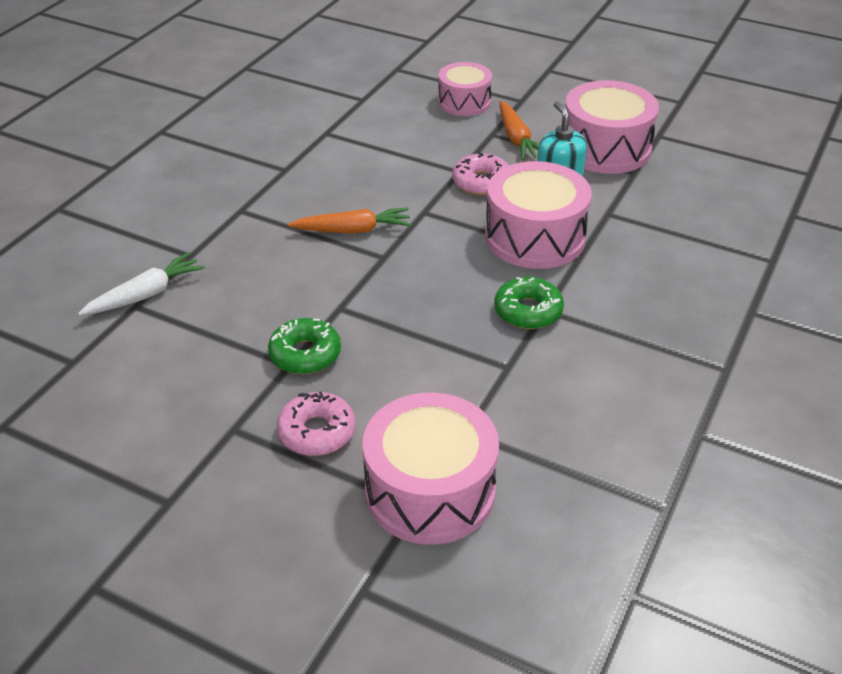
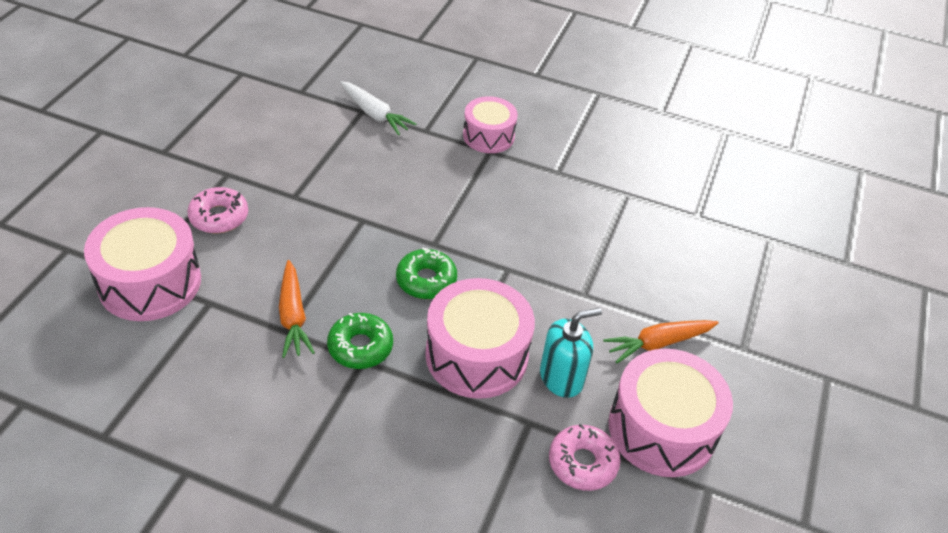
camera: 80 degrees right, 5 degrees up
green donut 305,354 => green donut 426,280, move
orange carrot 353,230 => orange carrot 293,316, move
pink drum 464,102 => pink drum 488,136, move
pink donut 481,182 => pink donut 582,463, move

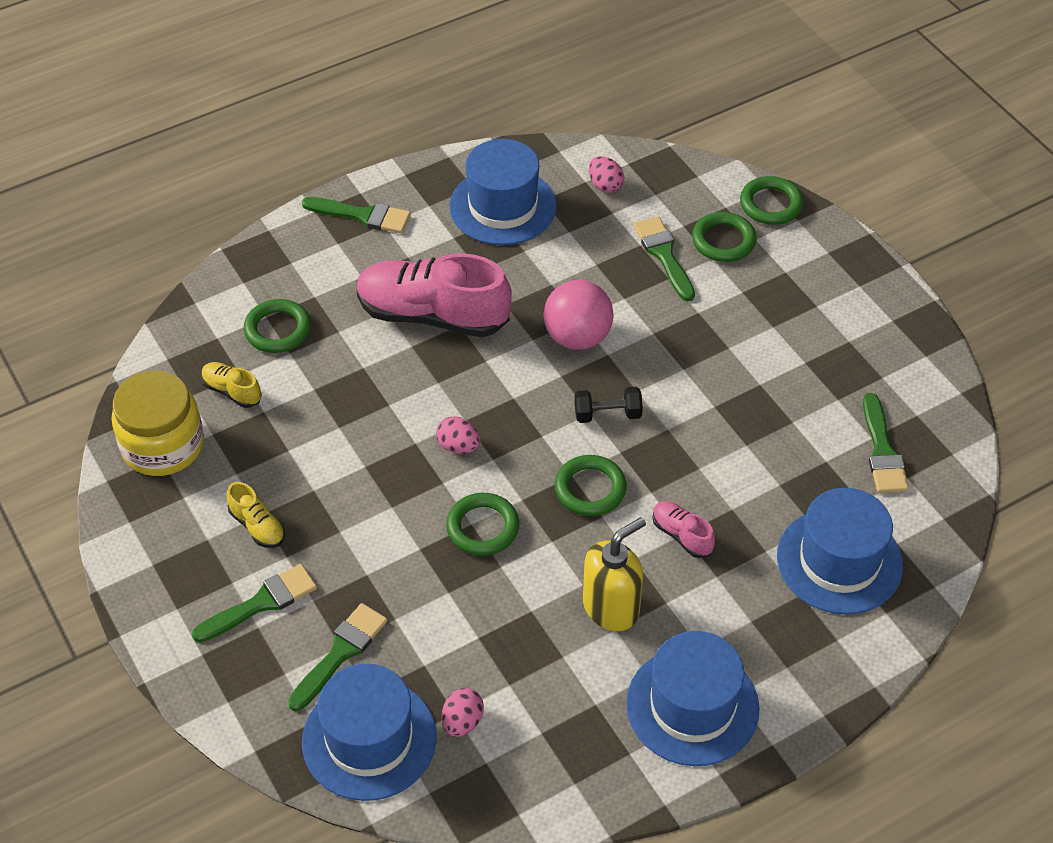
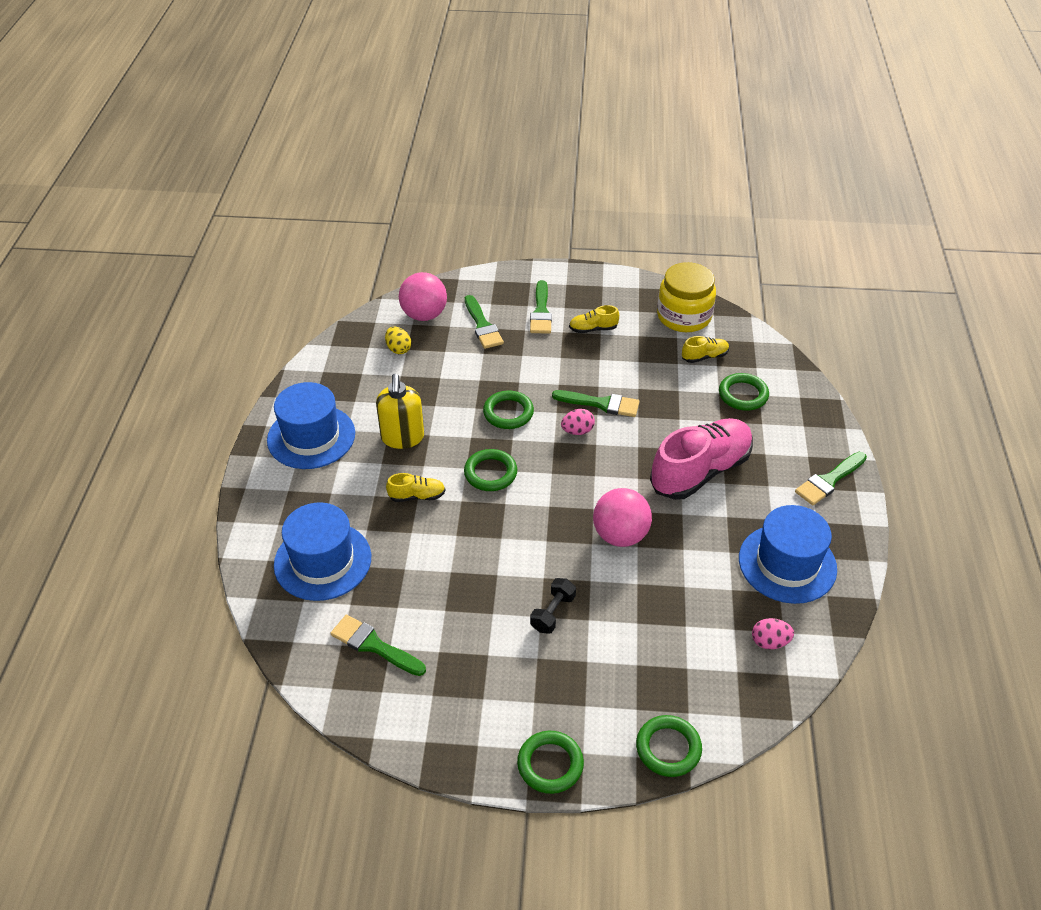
camera: 125 degrees right, 5 degrees down
blue hat 369,739 => pink ball 424,315
pink egg 462,722 => yellow egg 398,349
black dumbbell 607,414 => black dumbbell 553,613, move
green brush 663,255 => green brush 601,404, move
pink shoe 682,535 => yellow shoe 417,496
green ring 723,241 => green ring 550,764, move

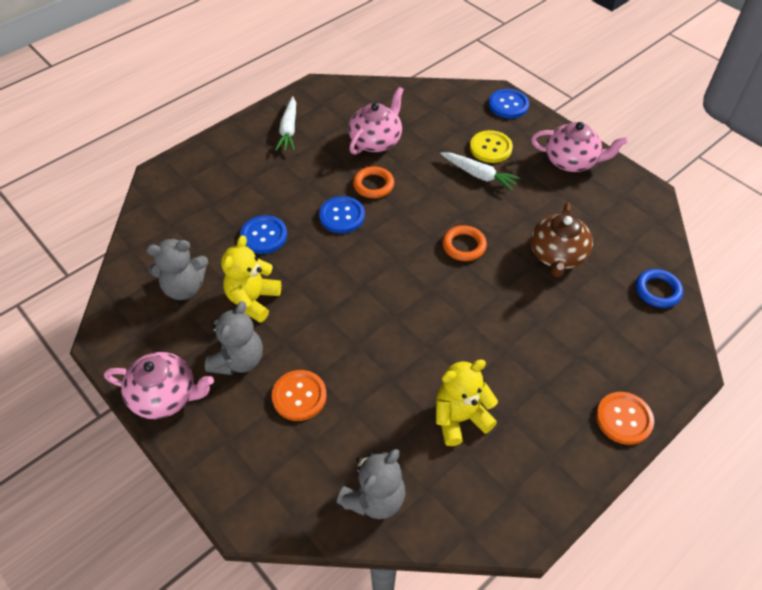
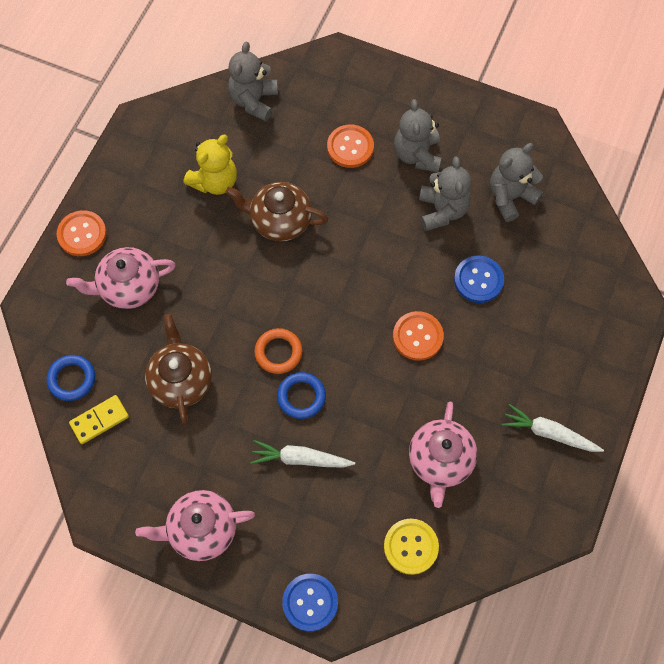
camera: 155 degrees right, 15 degrees up
pink teapot 165,396 => pink teapot 129,287, move
yellow teddy bear 253,300 => grey teddy bear 442,211
white carrot 289,130 => white carrot 549,433, 45 degrees counterclockwise
blue button 342,216 => orange button 417,336
orange ring 373,185 => nothing
yellow button 490,148 => yellow button 411,546, move
nothing => yellow domino 99,420
nothing => brown teapot 279,221
nothing => blue ring 301,397

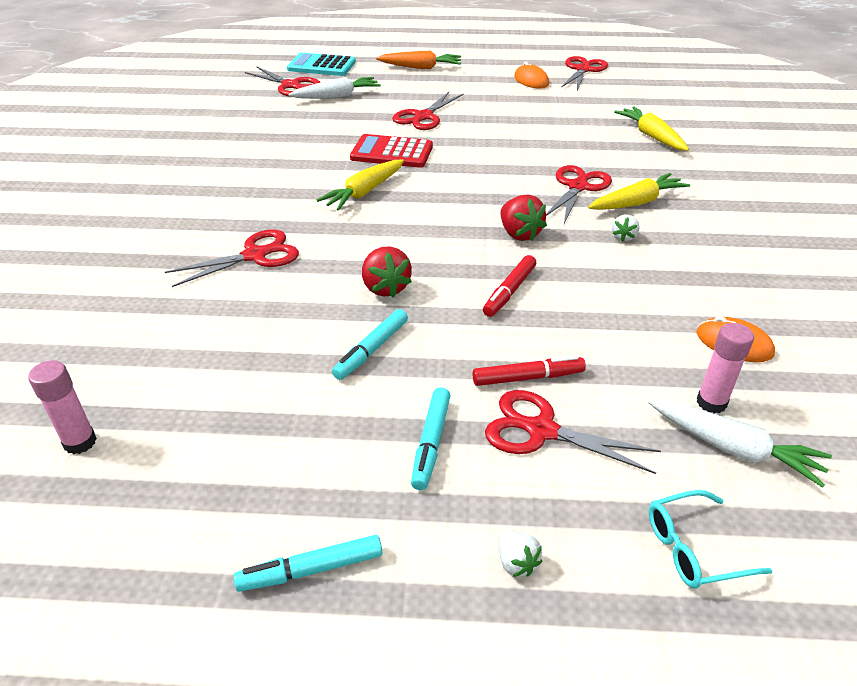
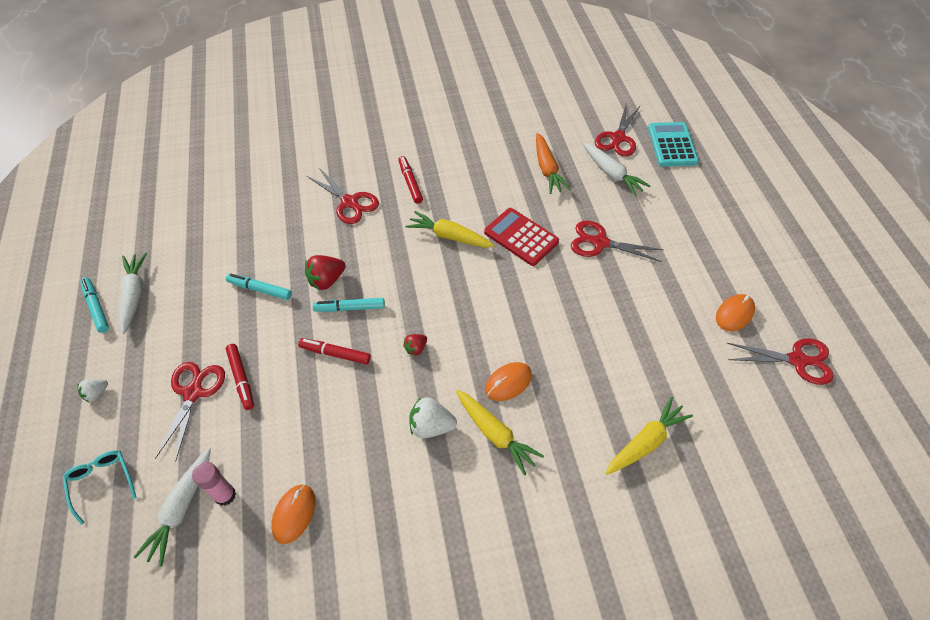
camera: 75 degrees right, 15 degrees up
pink glue stick 80,442 => nothing
red calculator 392,152 => red calculator 521,237, 45 degrees counterclockwise
orange carrot 421,67 => orange carrot 547,169, move
turquoise marker 431,443 => turquoise marker 350,308, move
red strawberry 519,234 => red strawberry 416,348, x0.59
red scissors 578,187 => orange mouse 508,382
white strawberry 623,237 => white strawberry 431,426, x1.71
nothing => white carrot 134,295
nothing => red marker 410,183

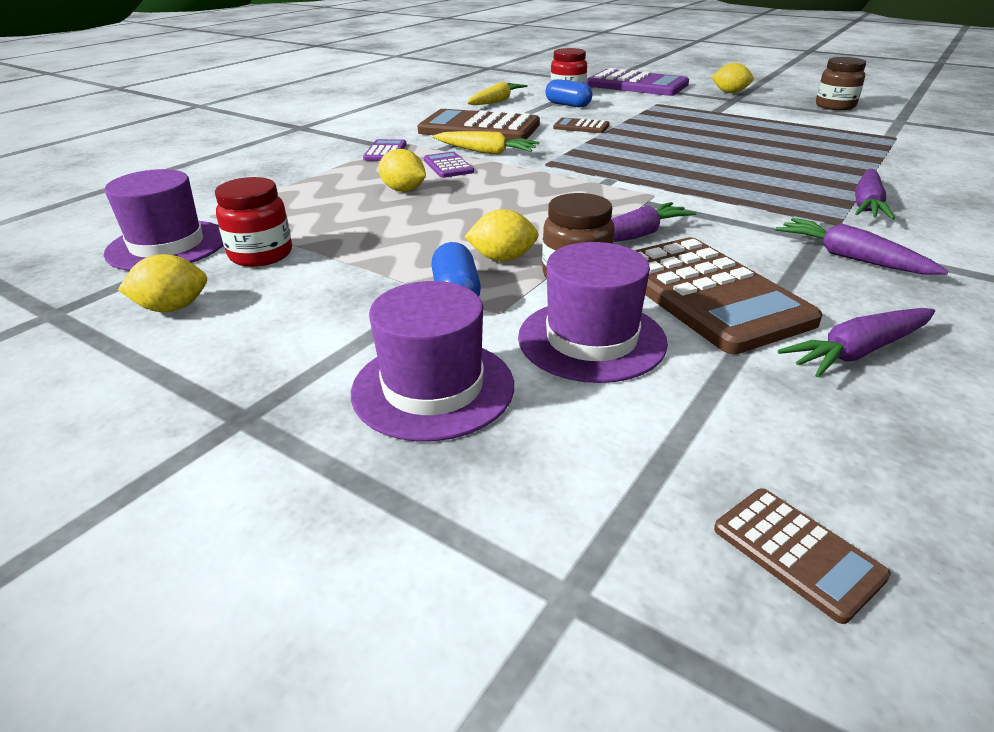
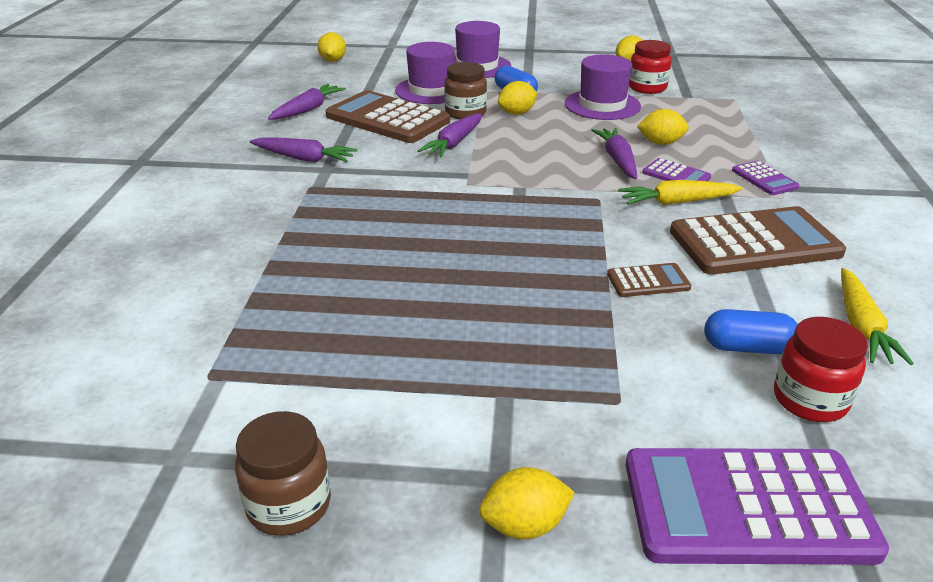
camera: 150 degrees right, 0 degrees up
purple hat 167,245 => purple hat 602,105, move
brown calculator 797,552 => yellow lemon 333,61
purple carrot 867,204 => purple carrot 617,160, move

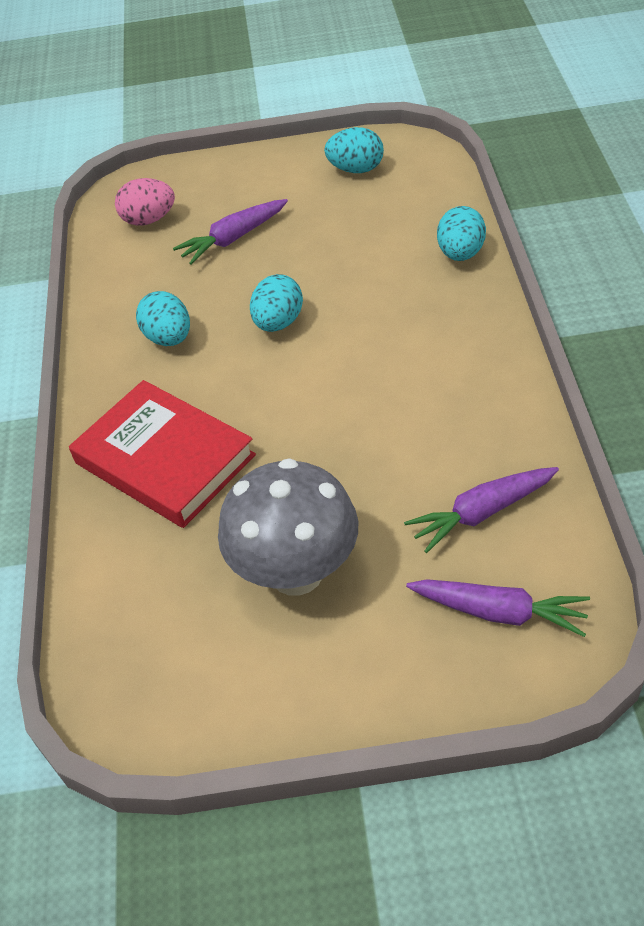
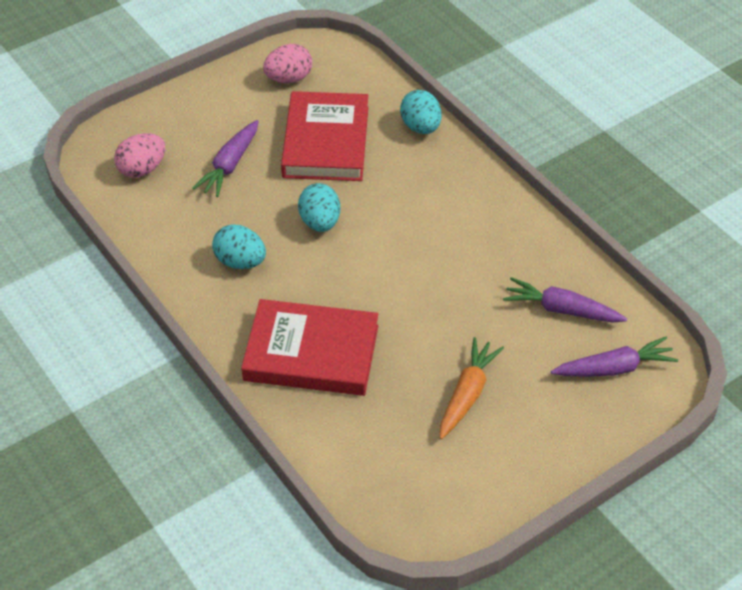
camera: 35 degrees left, 0 degrees up
grey mushroom 296,572 => orange carrot 467,394
turquoise egg 356,169 => pink egg 289,79
purple carrot 482,513 => purple carrot 561,310, 75 degrees clockwise
nothing => red book 326,142

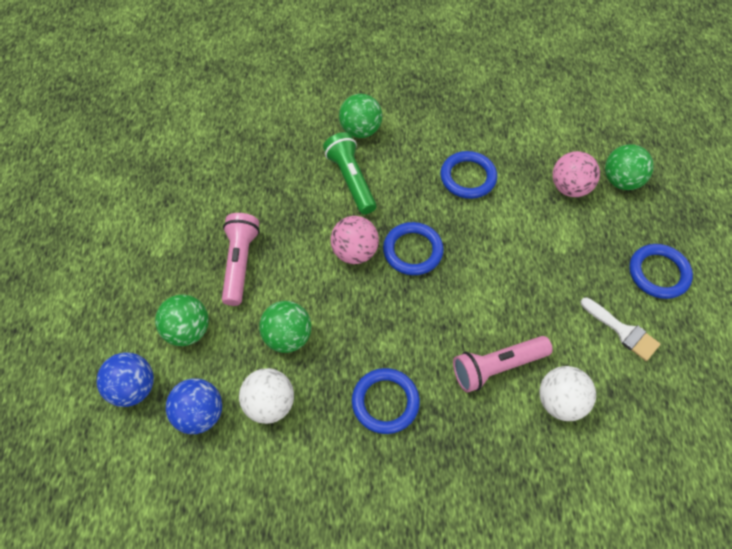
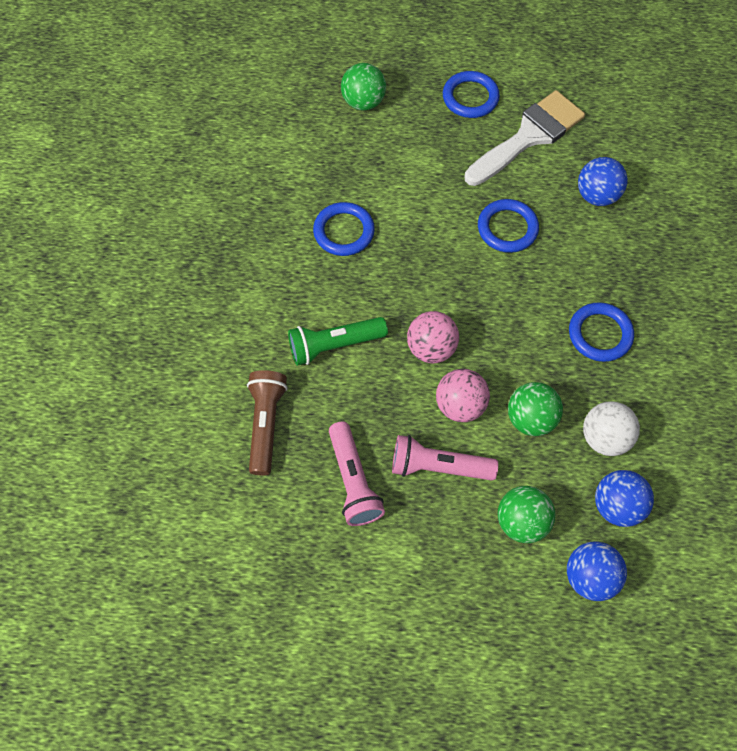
camera: 85 degrees left, 5 degrees up
green ball 360,130 => nothing
blue ring 412,251 => blue ring 507,228, move
pink flashlight 497,367 => pink flashlight 353,481, move
white ball 560,402 => blue ball 596,196
pink ball 570,188 => pink ball 460,405, move
white brush 622,331 => white brush 528,137, x1.88
nothing => brown flashlight 266,424

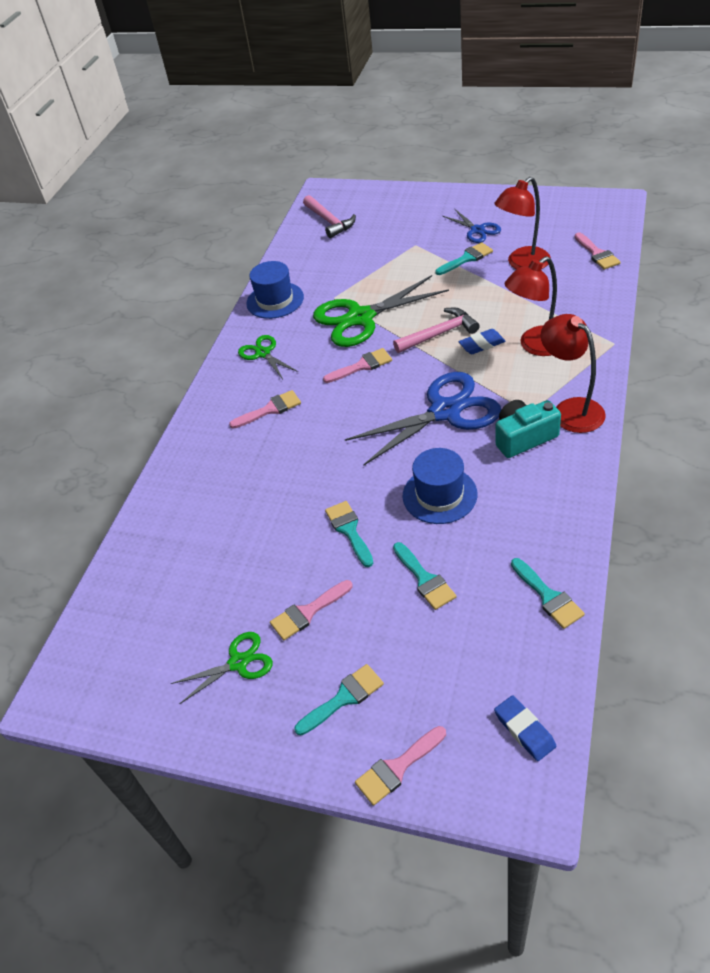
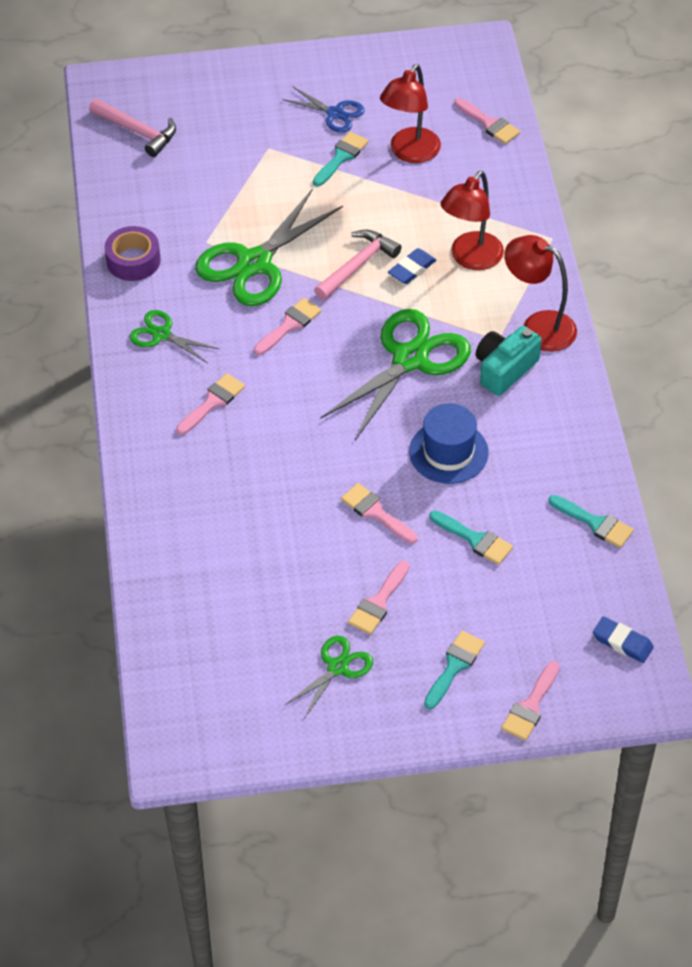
camera: 30 degrees left, 5 degrees up
blue hat 275,300 => purple tape 133,260
turquoise brush 349,530 => pink brush 376,512
blue scissors 445,412 => green scissors 410,359

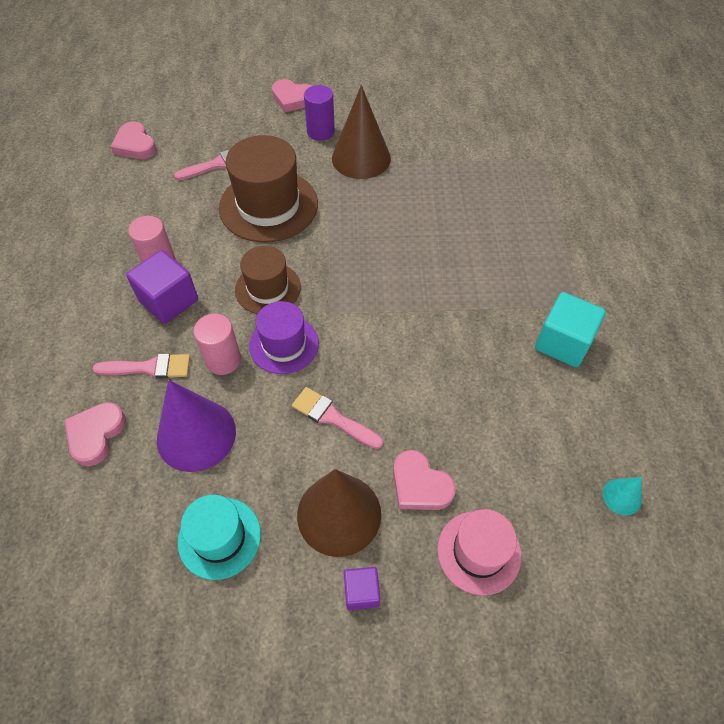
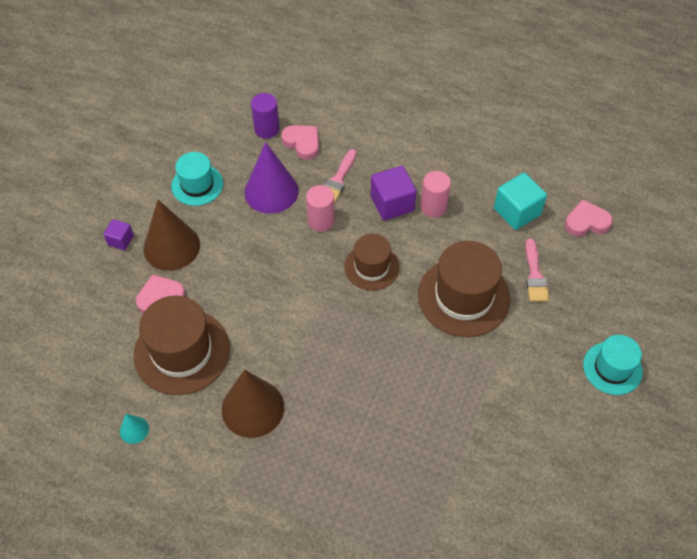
camera: 115 degrees right, 0 degrees up
purple hat 284,344 => nothing
pink heart 293,99 => turquoise hat 612,368
pink brush 332,417 => nothing
purple cylinder 320,131 => purple cylinder 267,129, move
brown cone 361,158 => brown cone 253,408, move
pink hat 479,552 => nothing
turquoise cube 563,343 => turquoise cube 517,211, move
turquoise cone 622,496 => turquoise cone 134,430, move
nothing => brown hat 182,351

